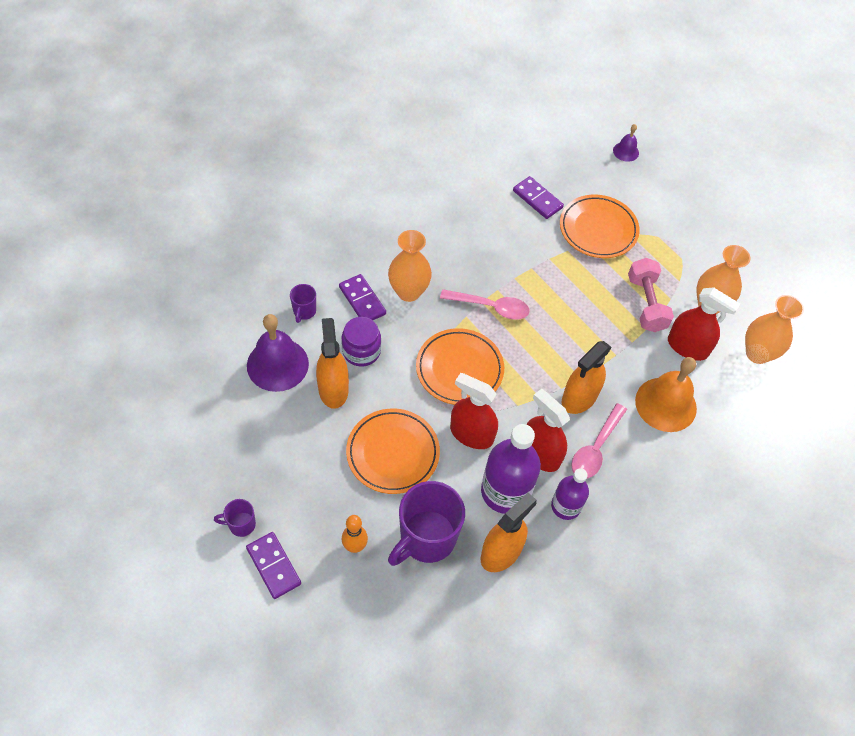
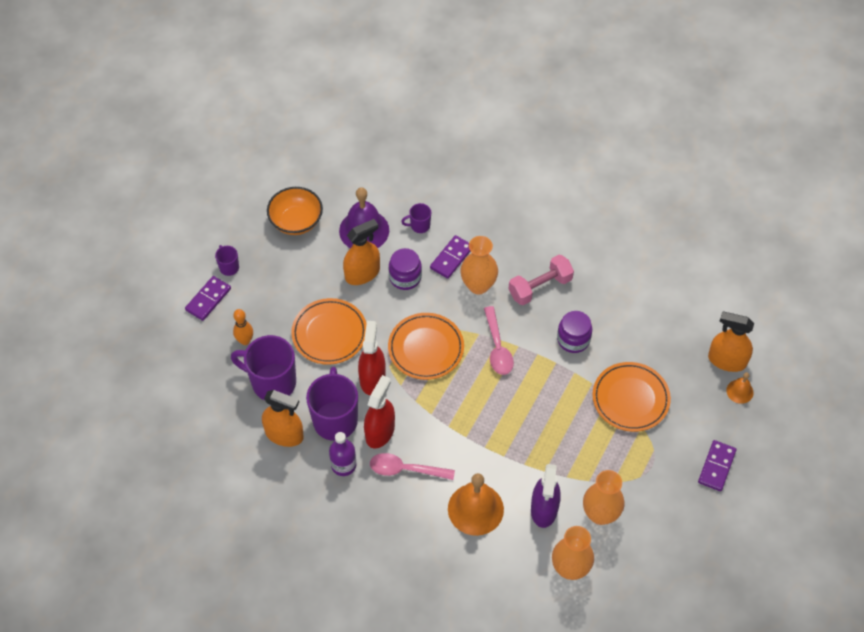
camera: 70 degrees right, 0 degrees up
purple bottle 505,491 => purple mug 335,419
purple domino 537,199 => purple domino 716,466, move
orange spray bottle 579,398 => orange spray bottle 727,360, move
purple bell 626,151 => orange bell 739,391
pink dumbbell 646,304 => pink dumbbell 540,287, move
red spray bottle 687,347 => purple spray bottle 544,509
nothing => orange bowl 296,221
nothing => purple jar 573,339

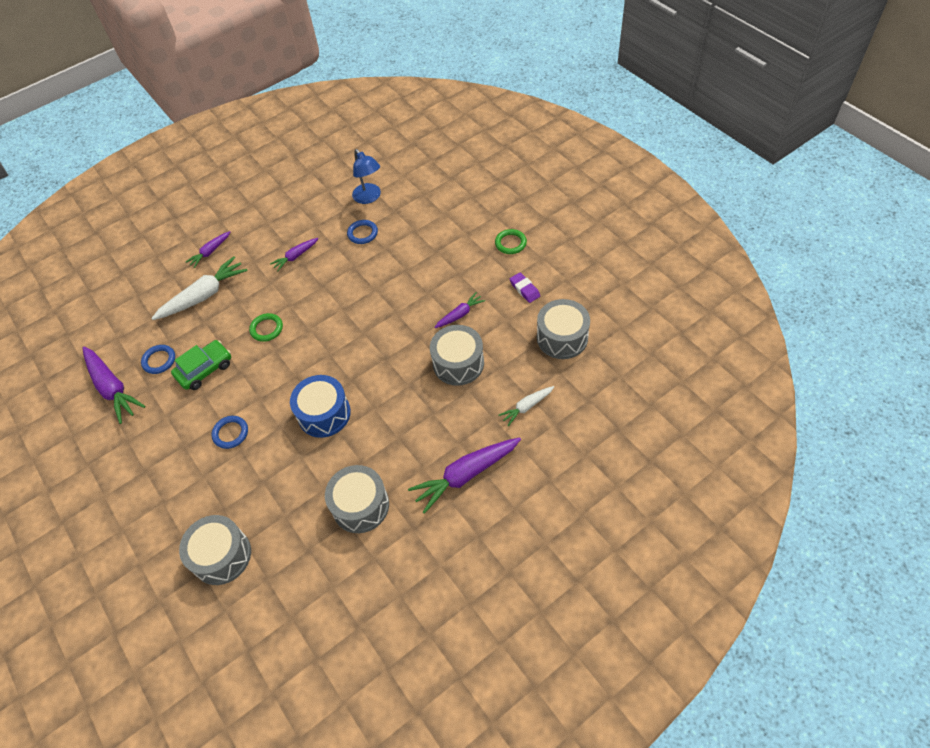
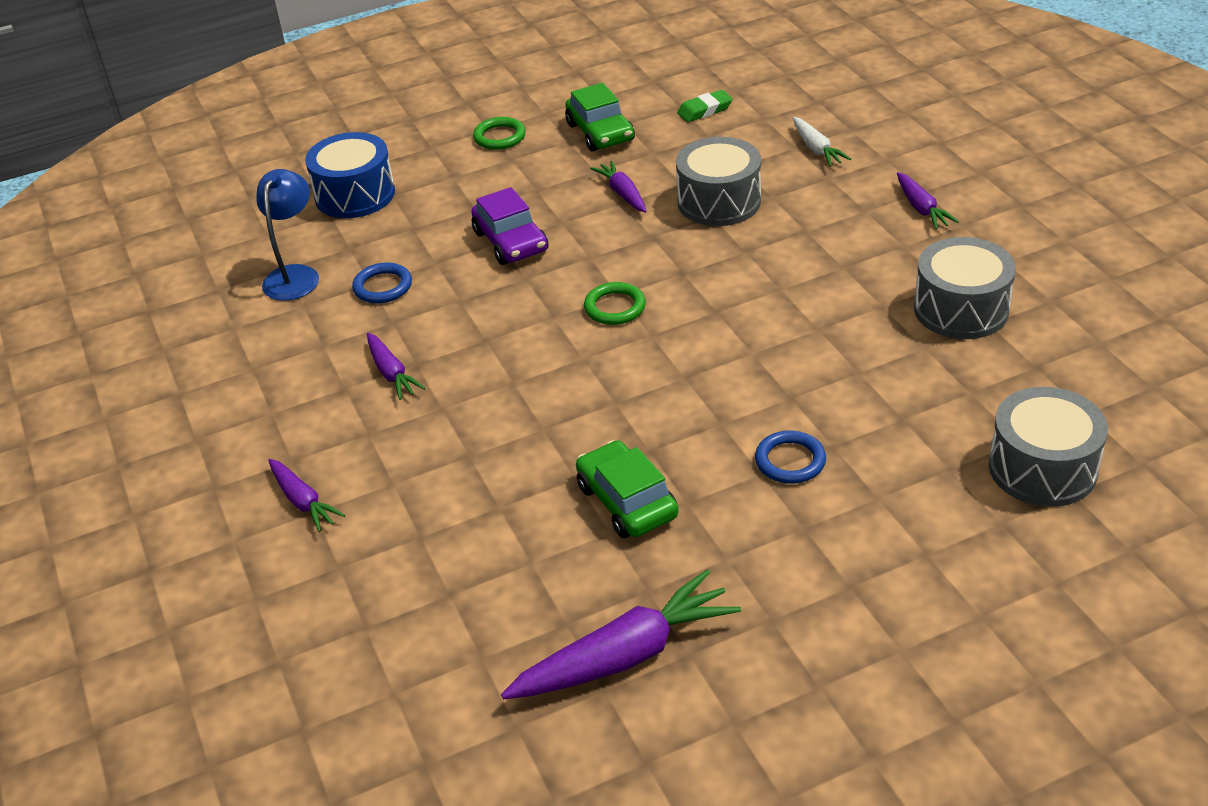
camera: 80 degrees left, 15 degrees down
blue ring 159,360 => nothing
white carrot 204,295 => nothing
green ring 266,329 => green ring 615,307, move
blue drum 324,414 => blue drum 355,195, move
blue lamp 369,197 => blue lamp 295,275, 60 degrees counterclockwise
purple carrot 465,475 => purple carrot 921,208, x0.55
purple eraser 524,289 => green car 600,132
grey drum 562,338 => green eraser 705,110
nothing => purple car 510,242

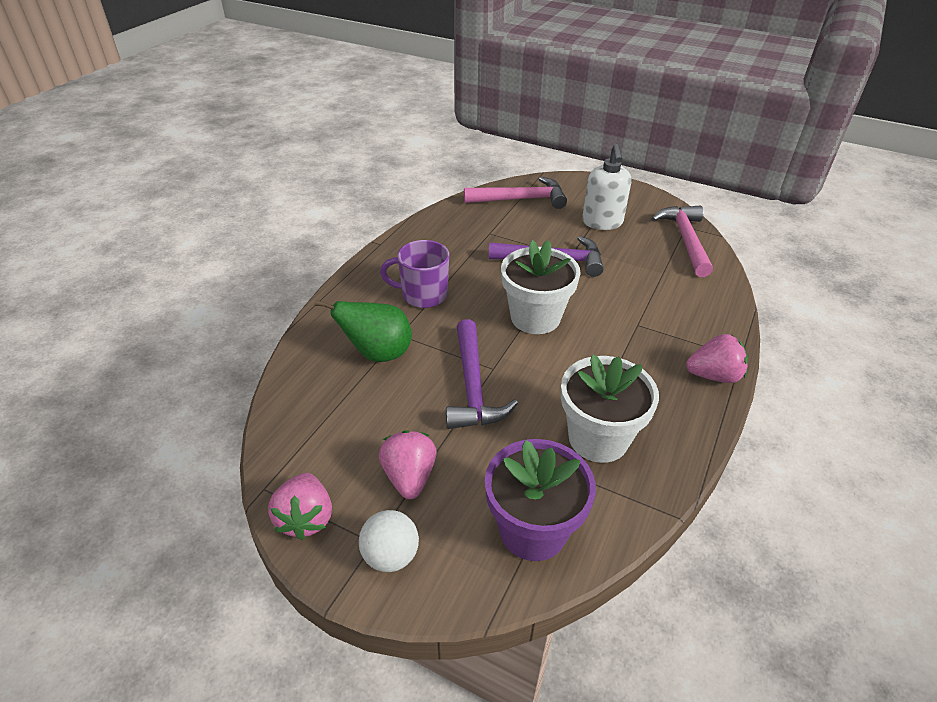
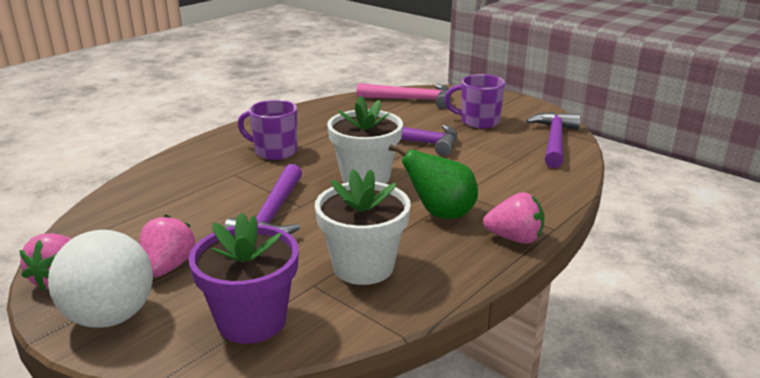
camera: 15 degrees right, 15 degrees down
green pear 378,354 => green pear 440,214, move
white ball 390,556 => white ball 110,316, x1.68
white soap dispenser 602,222 => purple mug 478,121
pink hammer 685,240 => purple hammer 554,141

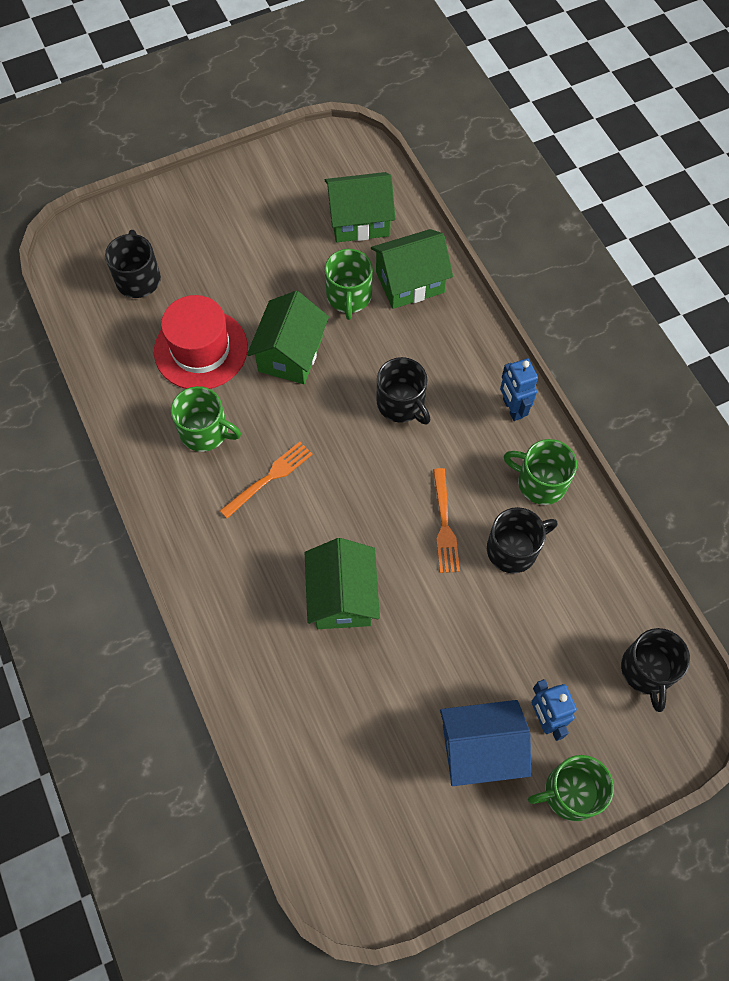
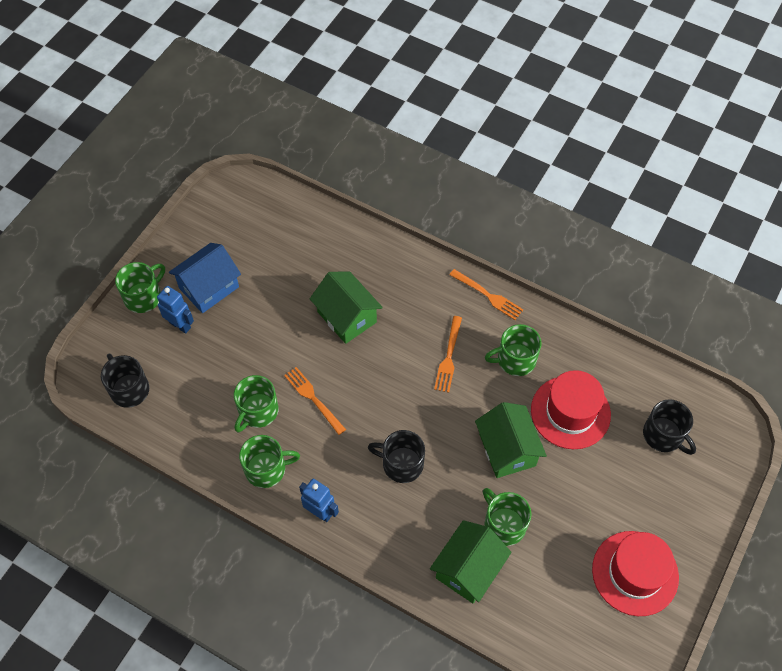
camera: 145 degrees right, 5 degrees down
green house 359,221 => nothing
black mug 513,549 => green mug 257,411
nothing => orange fork 488,295
nothing => red hat 635,573

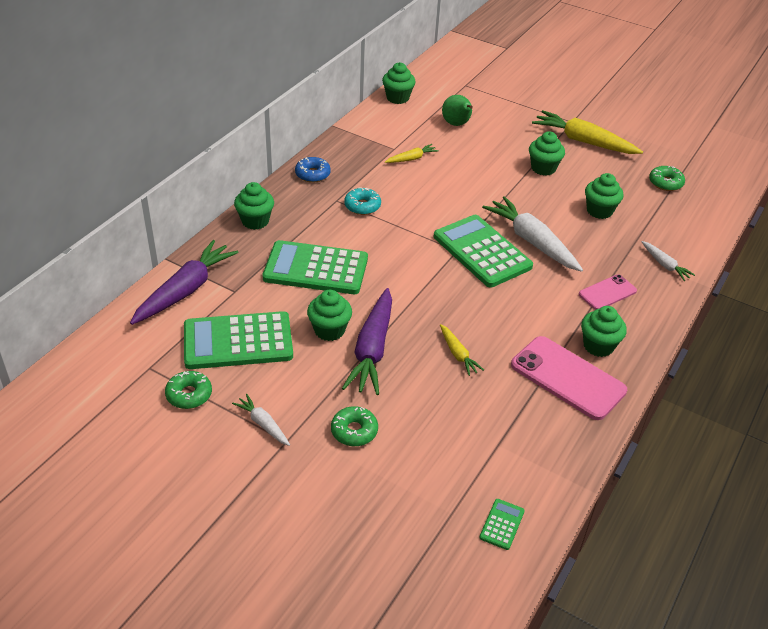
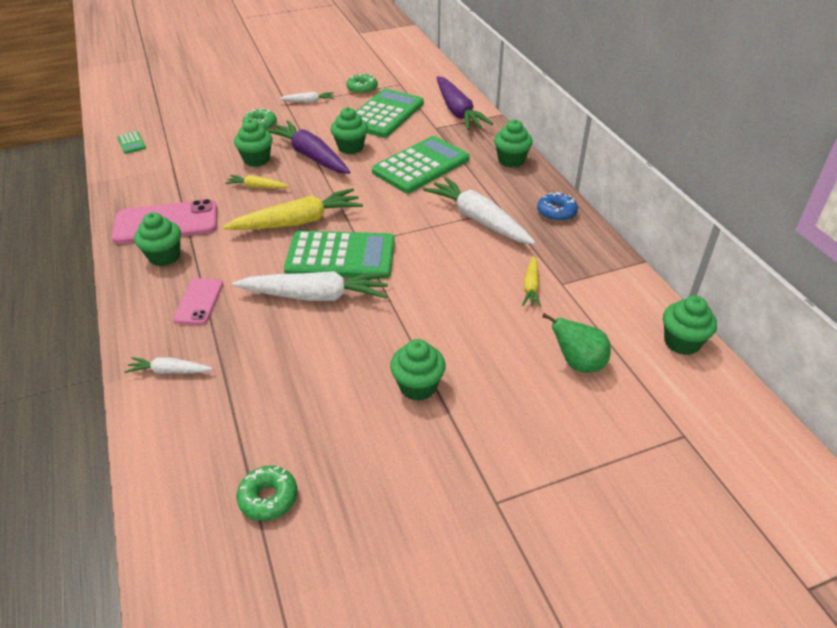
camera: 130 degrees right, 0 degrees up
turquoise donut 362,206 => white carrot 478,219
yellow carrot 583,141 => yellow carrot 298,222, move
green cupcake 599,211 => green cupcake 256,160, move

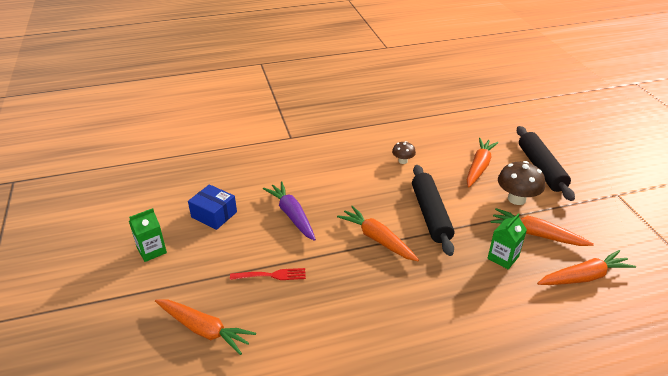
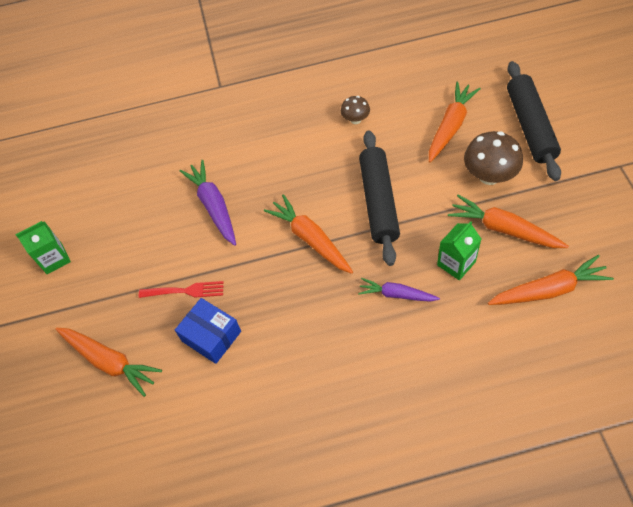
camera: 10 degrees right, 20 degrees up
blue box 214,214 => blue box 211,336, move
nothing => purple carrot 397,294

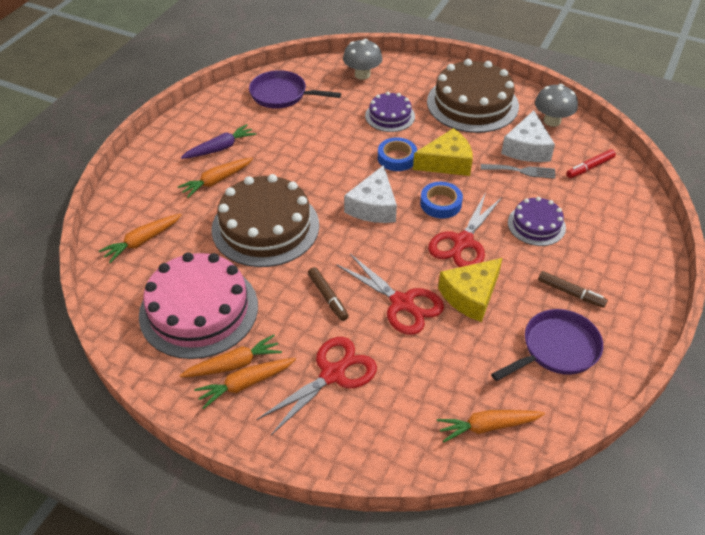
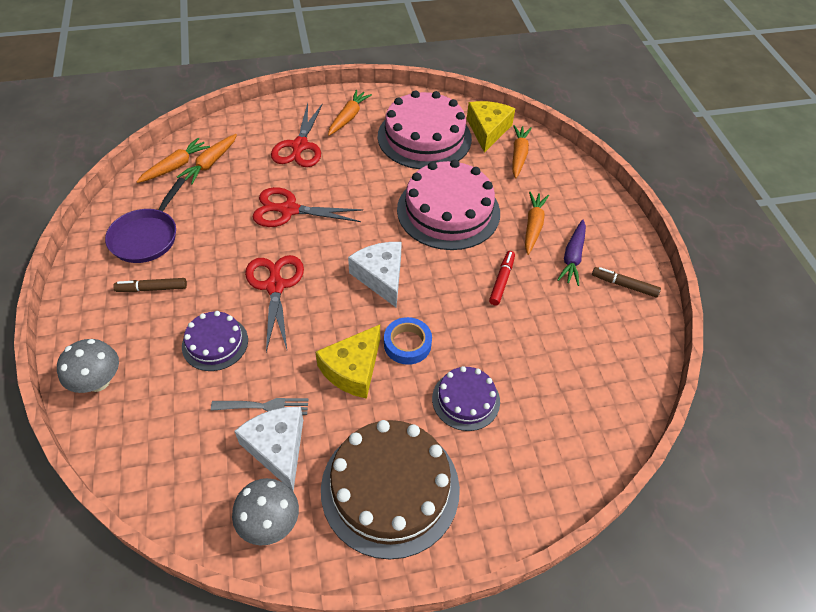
camera: 140 degrees right, 5 degrees up
orange carrot 234,364 => orange carrot 210,163, move
brown cake 265,227 => pink cake 448,211
purple pan 282,95 => nothing
brown marker 328,297 => brown marker 624,285, move
grey mushroom 362,74 => grey mushroom 98,381, move
blue tape 440,204 => nothing
yellow cheese 471,296 => yellow cheese 487,130, move
grey fork 521,171 => grey fork 265,406, 150 degrees counterclockwise
red marker 590,167 => red marker 501,281, move

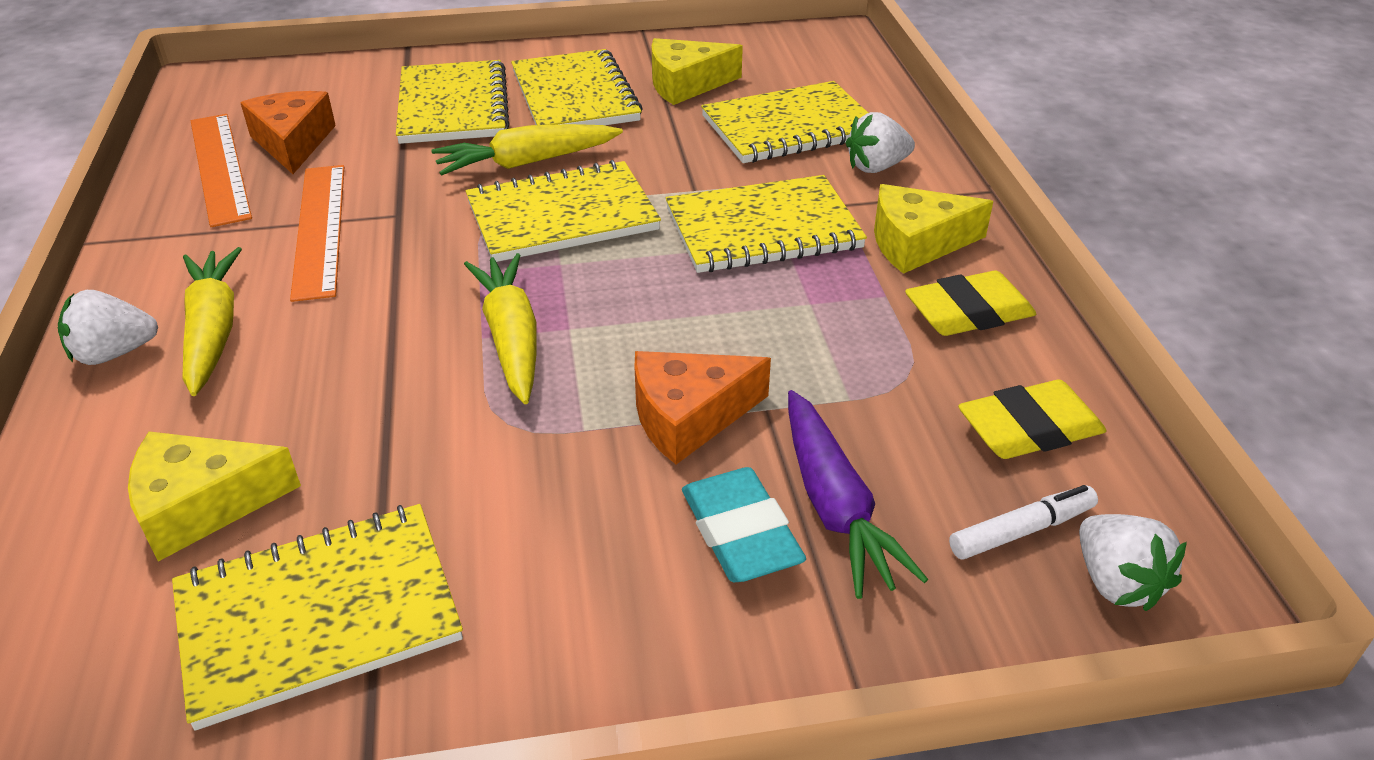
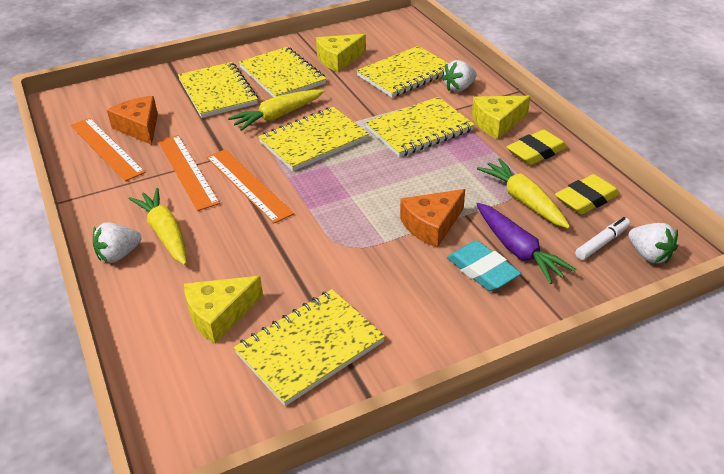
camera: 15 degrees left, 0 degrees up
yellow carrot 511,338 => yellow carrot 523,200, move
nothing => orange ruler 248,184

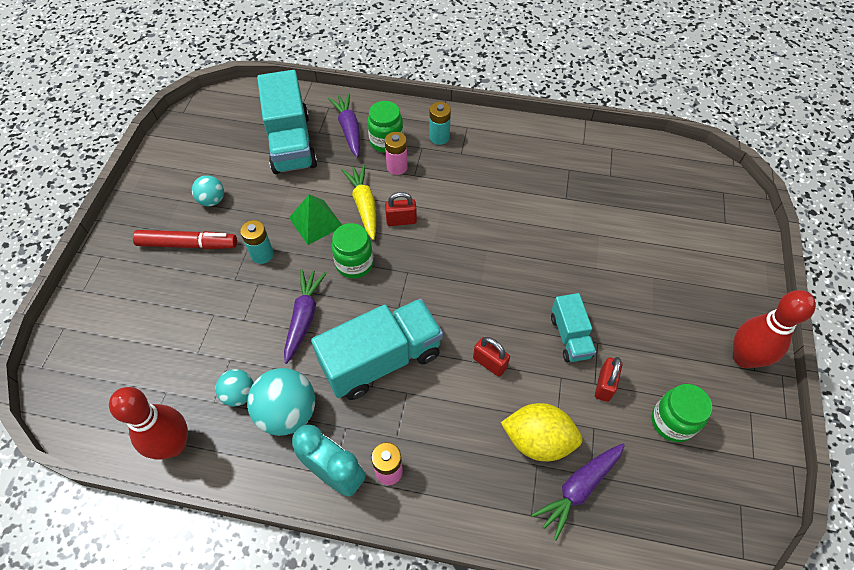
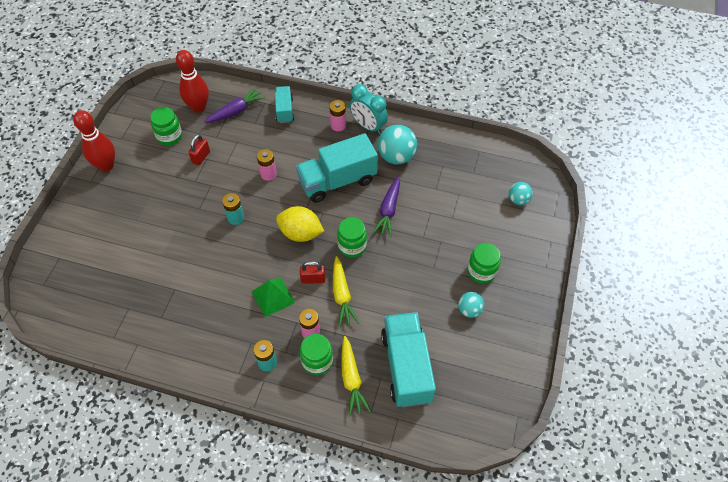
camera: 175 degrees left, 0 degrees up
red bowling pin 174,445 => red bowling pin 198,107, move
red marker 187,244 => green jar 481,271
turquoise ball 239,394 => turquoise ball 518,200, move
turquoise battery 262,254 => turquoise battery 236,217, move
green pyramid 316,222 => green pyramid 273,297, move
purple carrot 349,129 => yellow carrot 351,379
red padlock 489,363 => pink battery 268,174
yellow lemon 538,440 => yellow lemon 300,233, move
turquoise truck 570,336 => turquoise truck 284,110, move

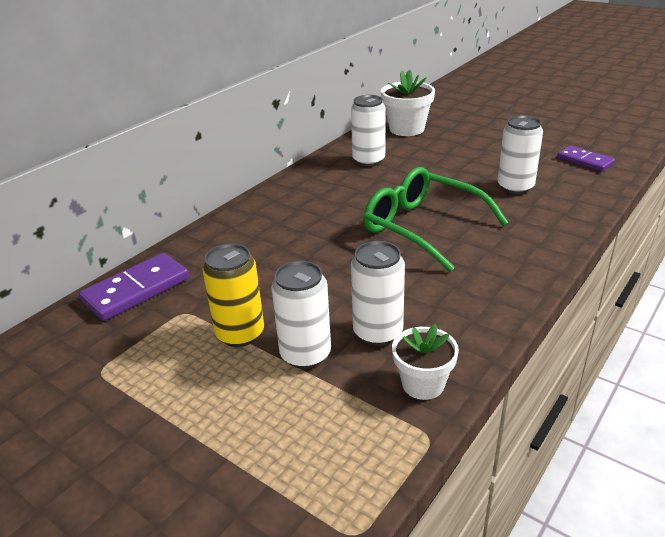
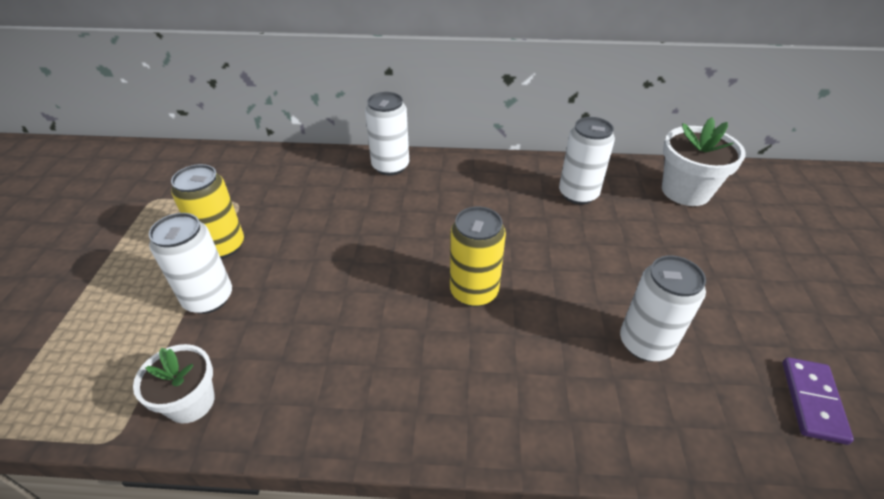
camera: 55 degrees right, 10 degrees up
purple domino 136,290 => nothing
white can 378,332 => white can 390,166, move
green glasses 422,227 => yellow can 474,291

